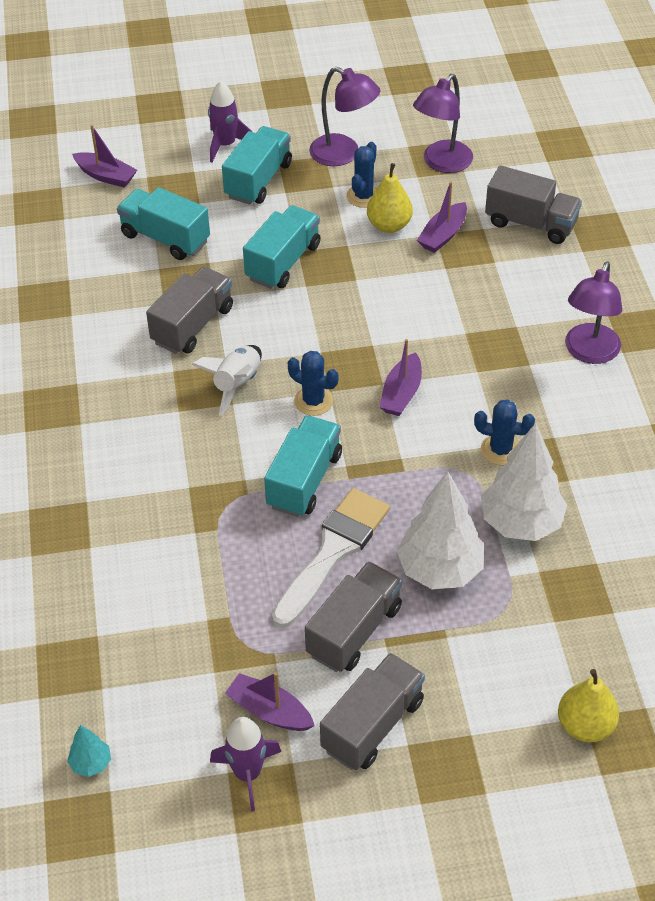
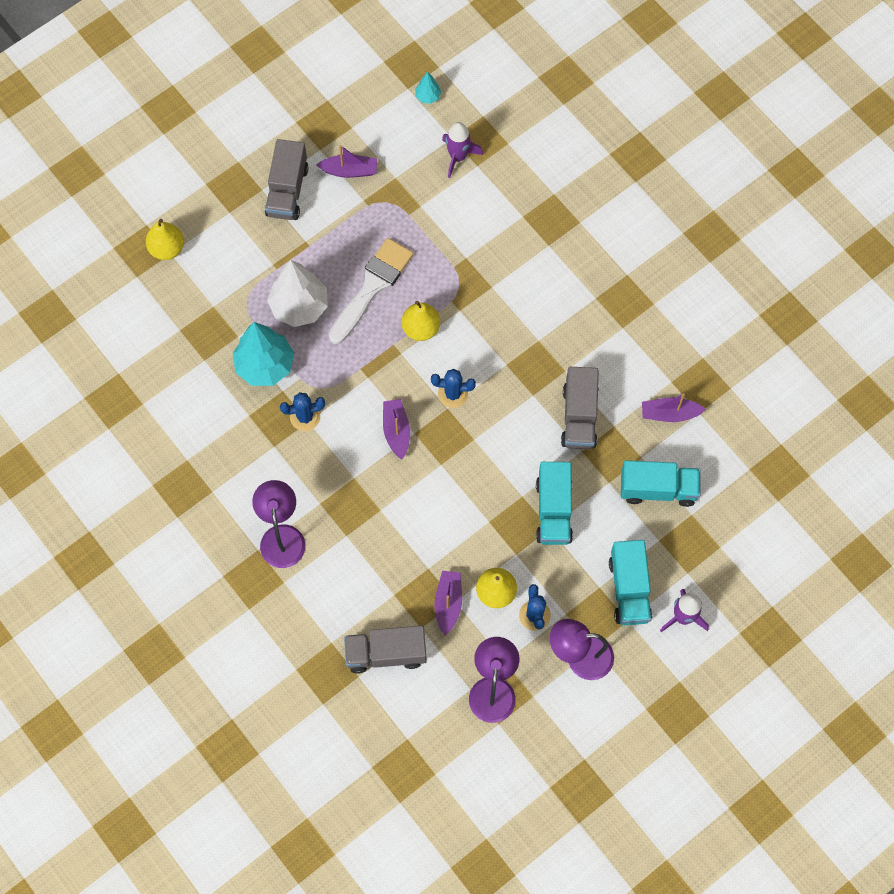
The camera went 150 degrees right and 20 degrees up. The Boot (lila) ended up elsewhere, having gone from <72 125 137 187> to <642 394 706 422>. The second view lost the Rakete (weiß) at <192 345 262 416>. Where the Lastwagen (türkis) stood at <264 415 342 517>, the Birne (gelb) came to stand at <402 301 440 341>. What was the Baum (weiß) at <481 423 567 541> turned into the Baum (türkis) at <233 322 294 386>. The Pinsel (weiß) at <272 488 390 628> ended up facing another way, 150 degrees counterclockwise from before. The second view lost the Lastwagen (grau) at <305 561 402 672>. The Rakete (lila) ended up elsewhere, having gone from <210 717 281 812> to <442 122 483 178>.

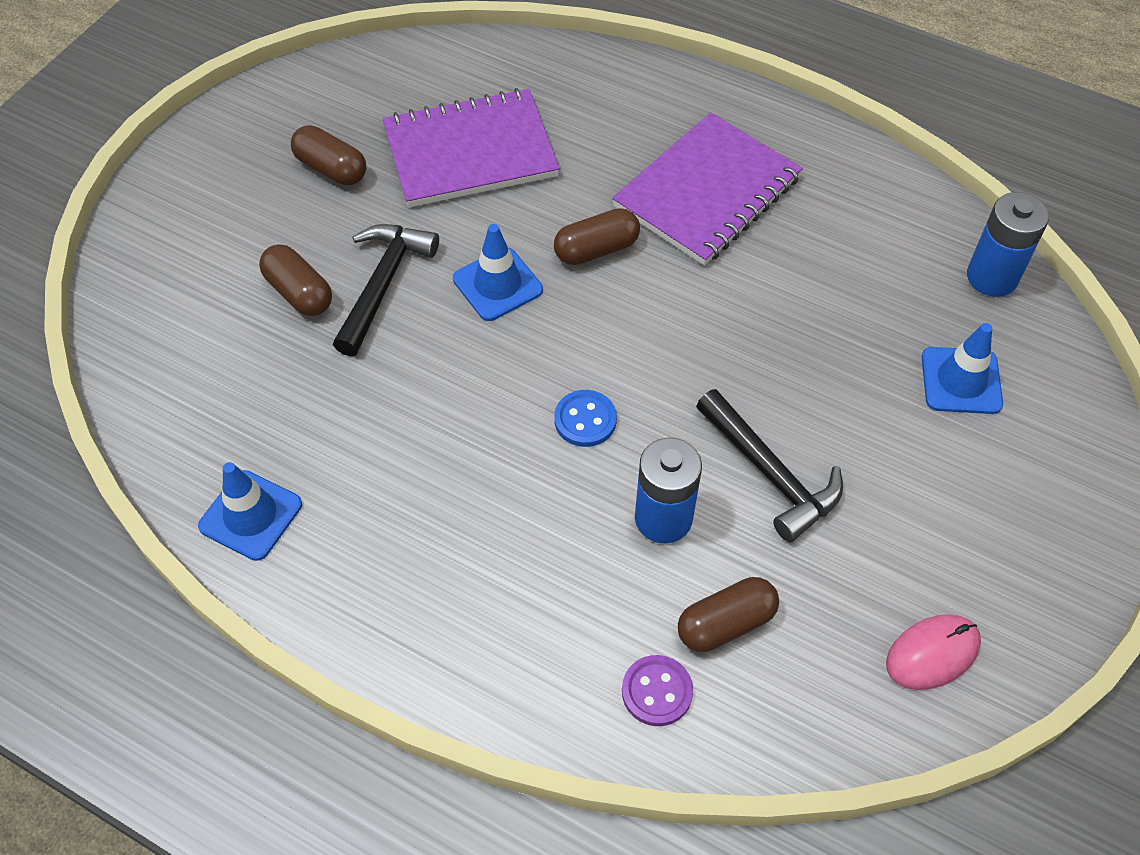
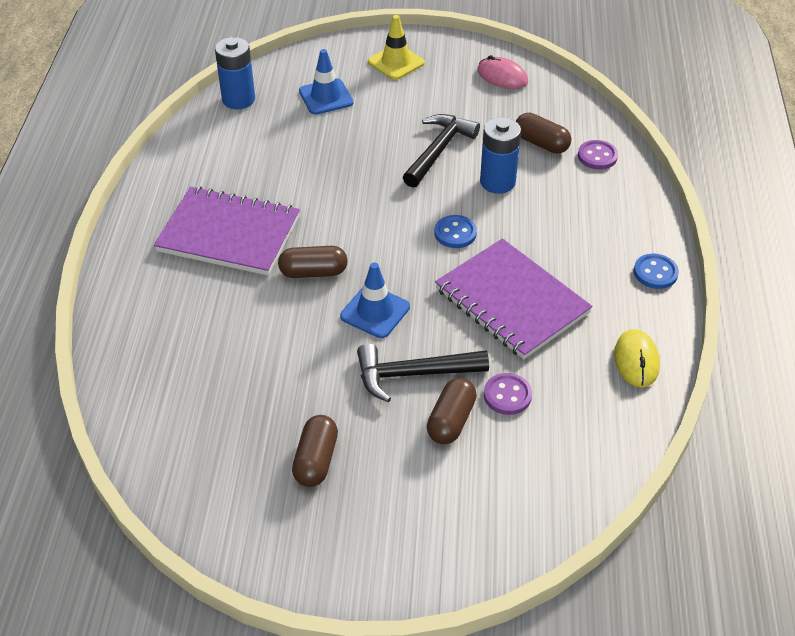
The camera went 115 degrees left and 10 degrees down. The Notizbuch (lila) ended up elsewhere, having gone from <383 88 560 207> to <435 238 593 359>. The Kapsel (braun) at <554 208 640 265> ended up facing another way, 45 degrees counterclockwise from before. Where the Leitkegel (blau) stood at <198 462 302 561>, the Computermaus (gelb) came to stand at <614 329 660 388>. The second view gained the Leitkegel (gelb) at <368 15 425 80>. The second view gained the Knopf (blau) at <634 254 679 289>. The second view gained the Knopf (lila) at <484 373 532 415>.

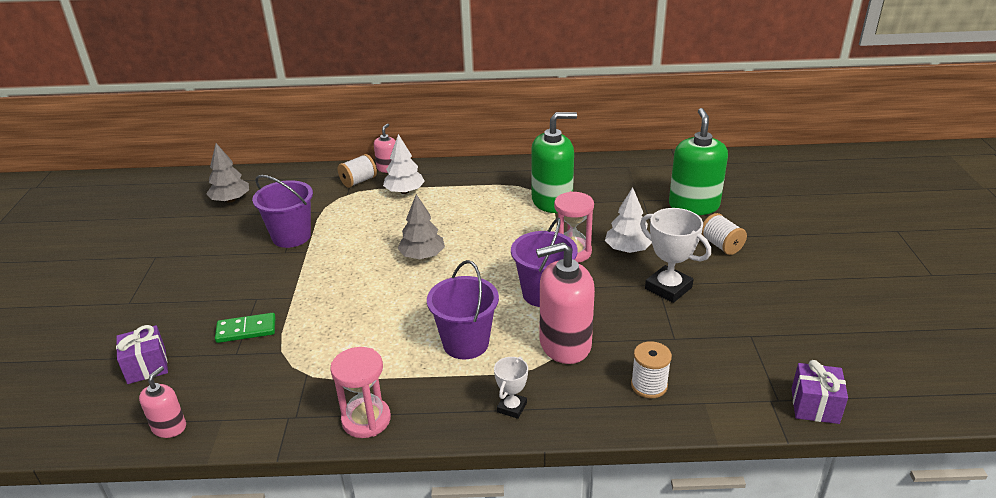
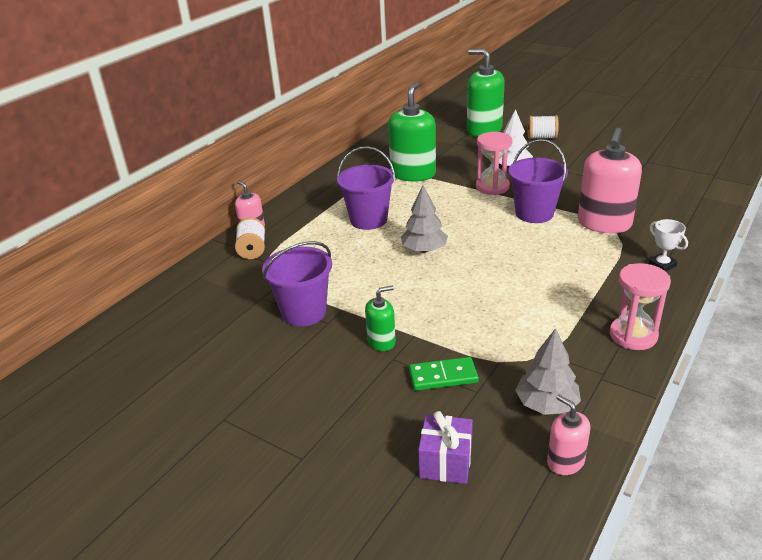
The camera went 55 degrees left and 0 degrees up. The second view lost the Baum (weiß) at <383 134 425 194>. The Baum (grau) ended up elsewhere, having gone from <206 143 249 203> to <515 328 581 415>. The second view lost the Pokal (weiß) at <640 208 711 303>. The Eimer (lila) ended up elsewhere, having gone from <427 260 499 359> to <337 146 395 230>. The Dominostein (grün) at <215 313 276 343> ended up facing another way, 60 degrees clockwise from before. The second view lost the Garnrolle (weiß) at <631 341 672 398>. The second view lost the Geschenk (lila) at <791 360 848 424>. The second view gained the Seifenspender (grün) at <365 286 396 351>.

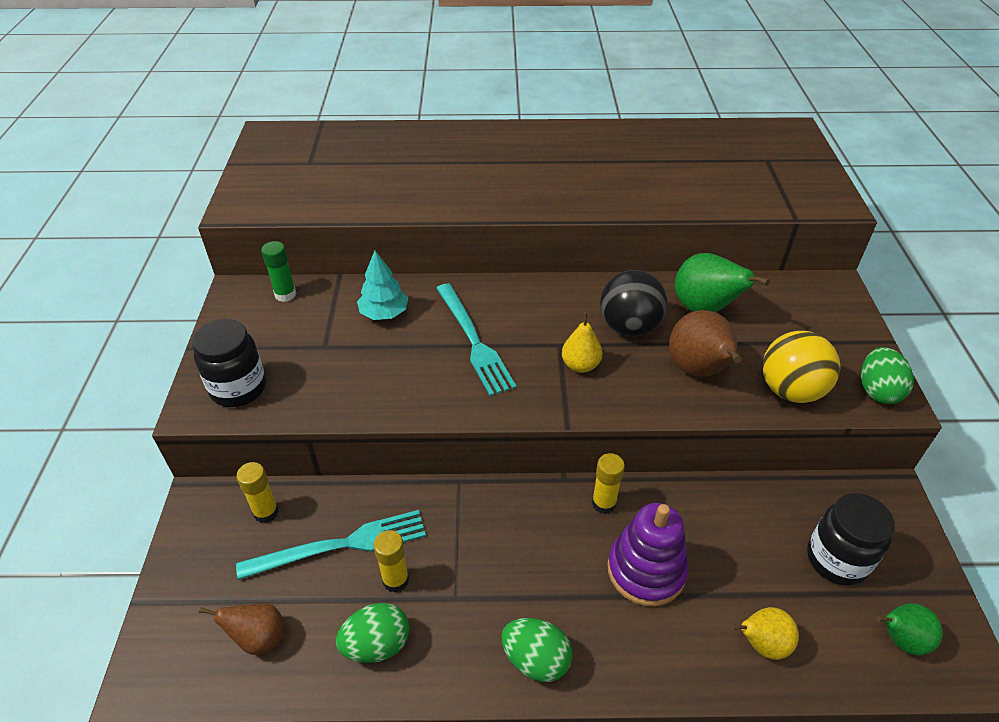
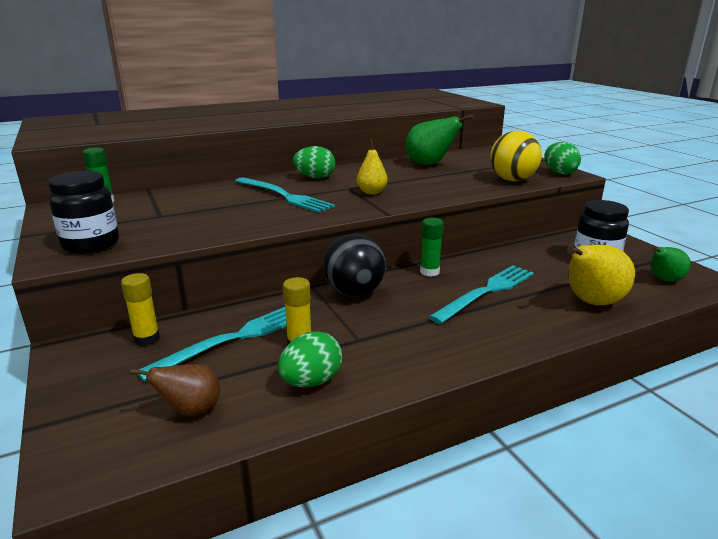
The camera went 25 degrees left and 20 degrees down. The second view lost the Baum (türkis) at <357 251 408 320>. The Ball (schwarz) ended up elsewhere, having gone from <600 270 667 336> to <323 234 386 297>. The second view lost the Birne (braun) at <669 310 742 377>. What was the Klebestift (gelb) at <592 453 625 514> turned into the Klebestift (grün) at <420 218 444 276>. Where the Stapelspielzeug (lila) stood at <608 503 689 606>, the Gabel (türkis) came to stand at <429 265 534 324>. The size of the Birne (gelb) at <732 607 799 660> changed by a factor of 1.62. The Ei (grün) ended up elsewhere, having gone from <501 618 572 682> to <293 146 335 179>.

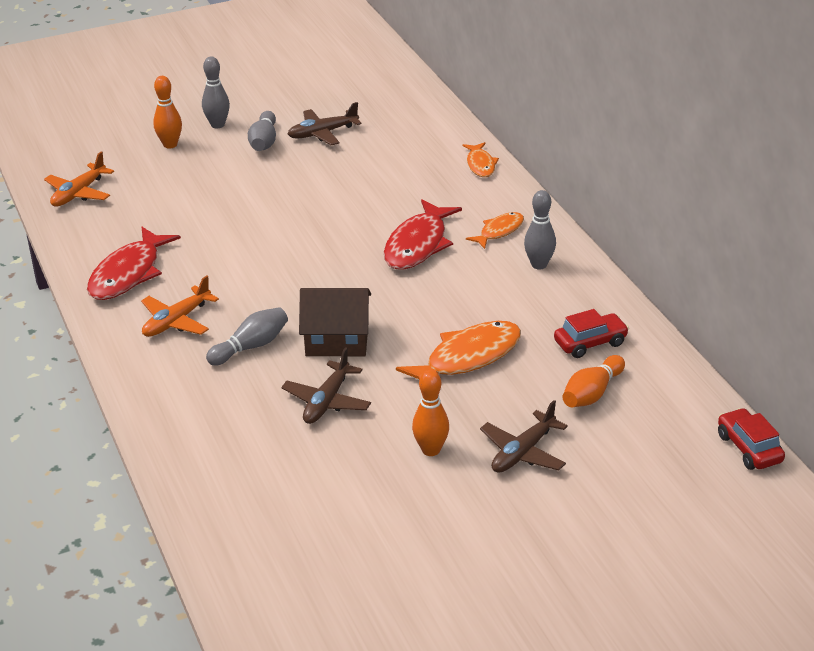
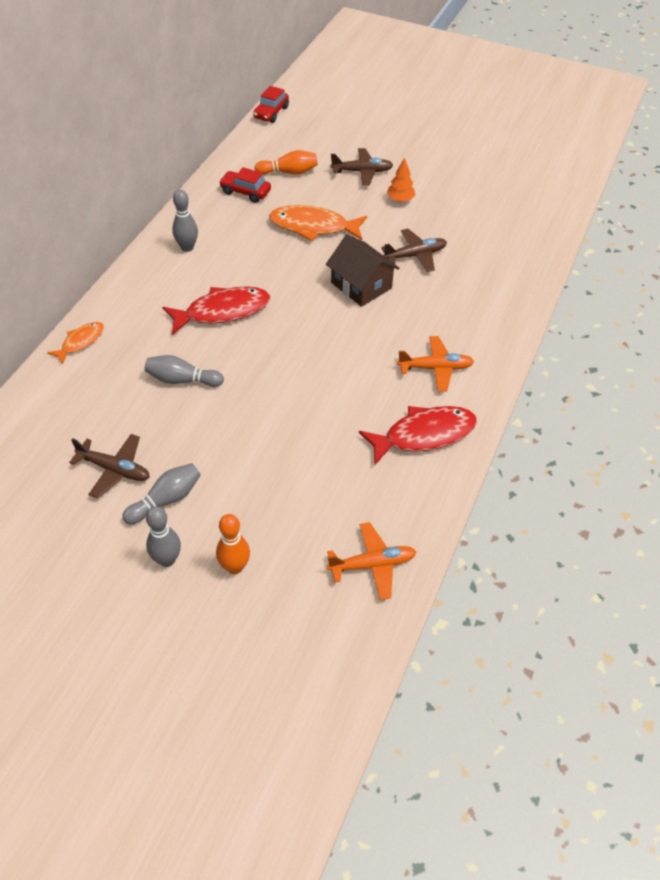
The camera went 135 degrees left and 15 degrees up. The second view lost the Fisch (orange) at <466 212 524 249>. The Bowlingkegel (grau) ended up elsewhere, having gone from <206 307 288 366> to <145 355 224 387>. Where the Bowlingkegel (orange) stood at <412 370 449 456>, the Baum (orange) came to stand at <387 158 415 202>.

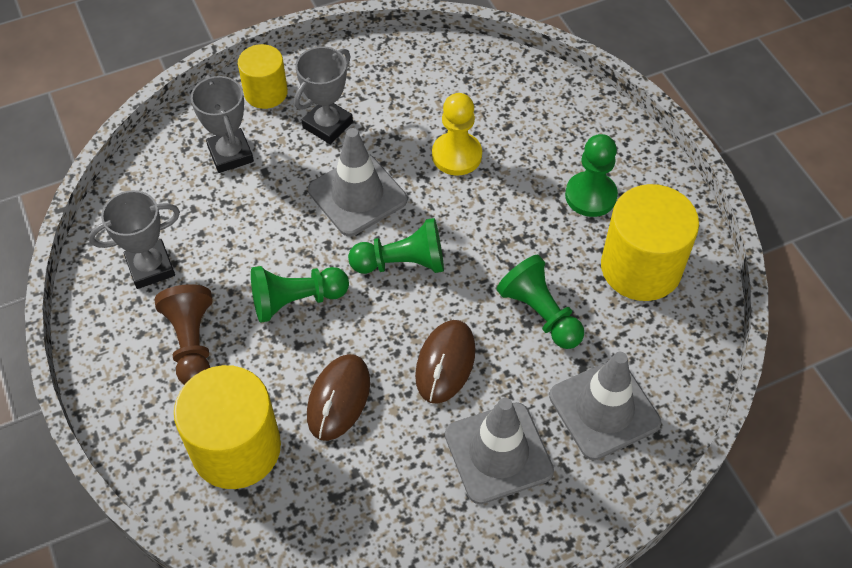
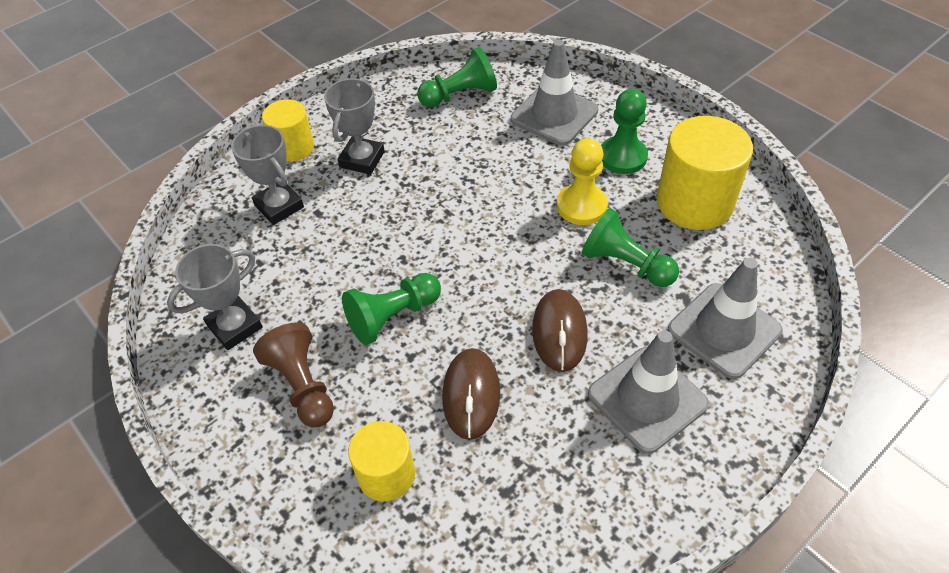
The camera went 15 degrees left and 5 degrees down. The Bauer (gelb) ended up elsewhere, having gone from <432 93 482 175> to <557 138 608 225>. The Leitkegel (grau) ended up elsewhere, having gone from <308 128 407 236> to <511 39 598 145>. The Bauer (grün) ended up elsewhere, having gone from <348 218 444 274> to <417 47 497 107>. The size of the Vollzylinder (gelb) at <174 365 281 489> changed by a factor of 0.60.

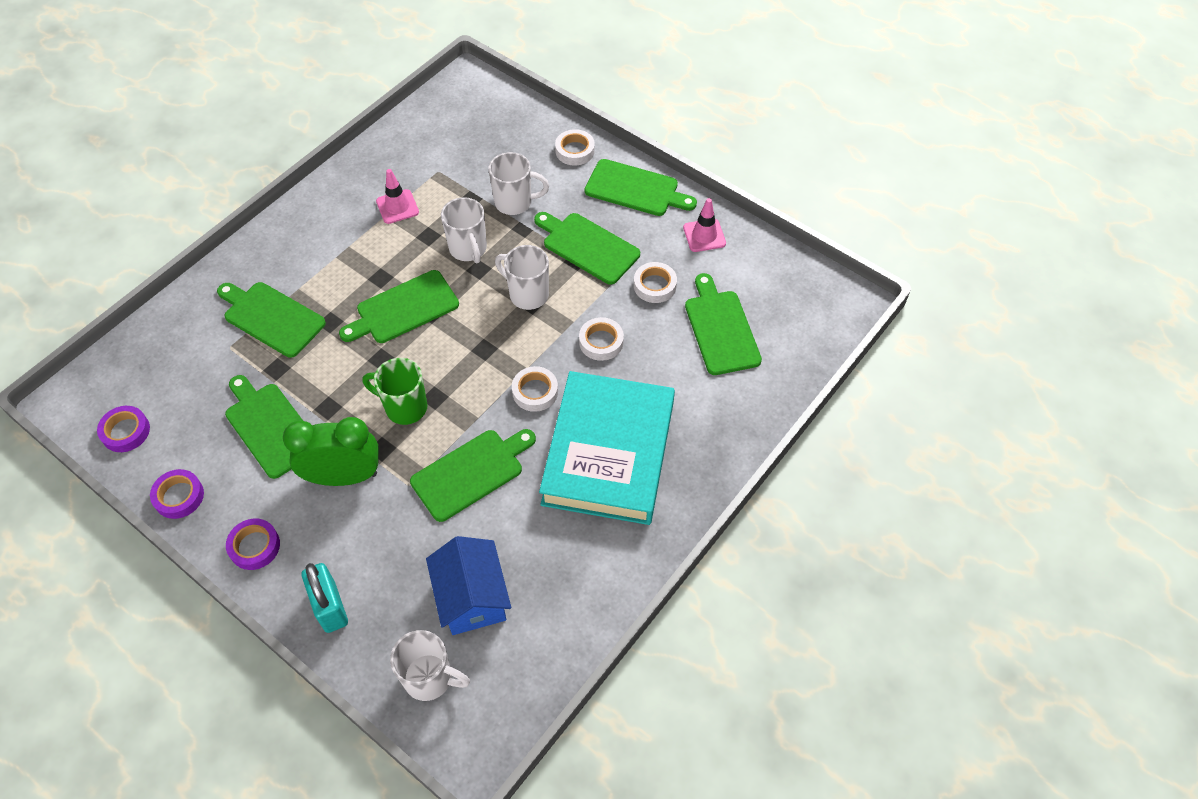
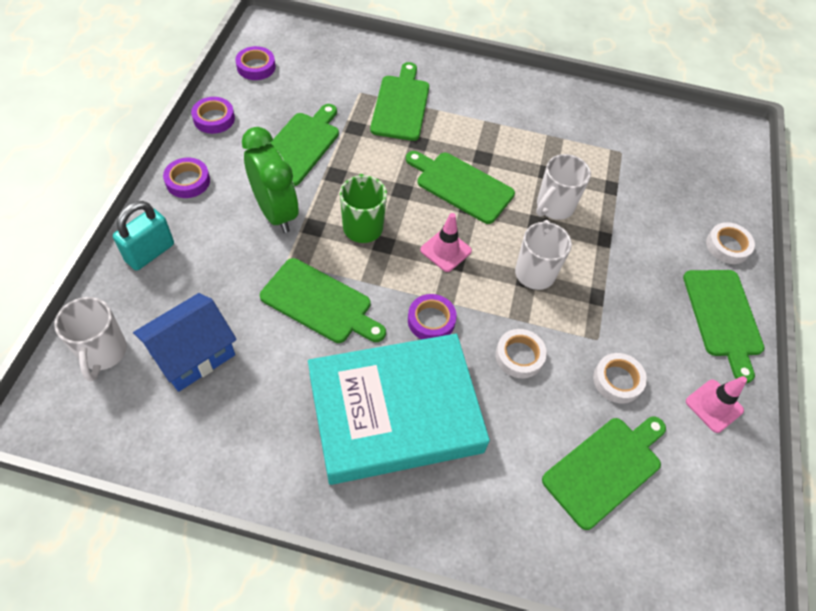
The camera went 60 degrees right and 0 degrees up. The second view lost the Tasse (weiß) at <488 152 549 215>. The Leitkegel (rosa) ended up elsewhere, having gone from <376 169 419 224> to <420 213 472 272>. The second view lost the Schneidebrett (grün) at <534 212 640 285>. What was the Klebeband (weiß) at <512 366 558 412> turned into the Klebeband (lila) at <408 294 457 339>.

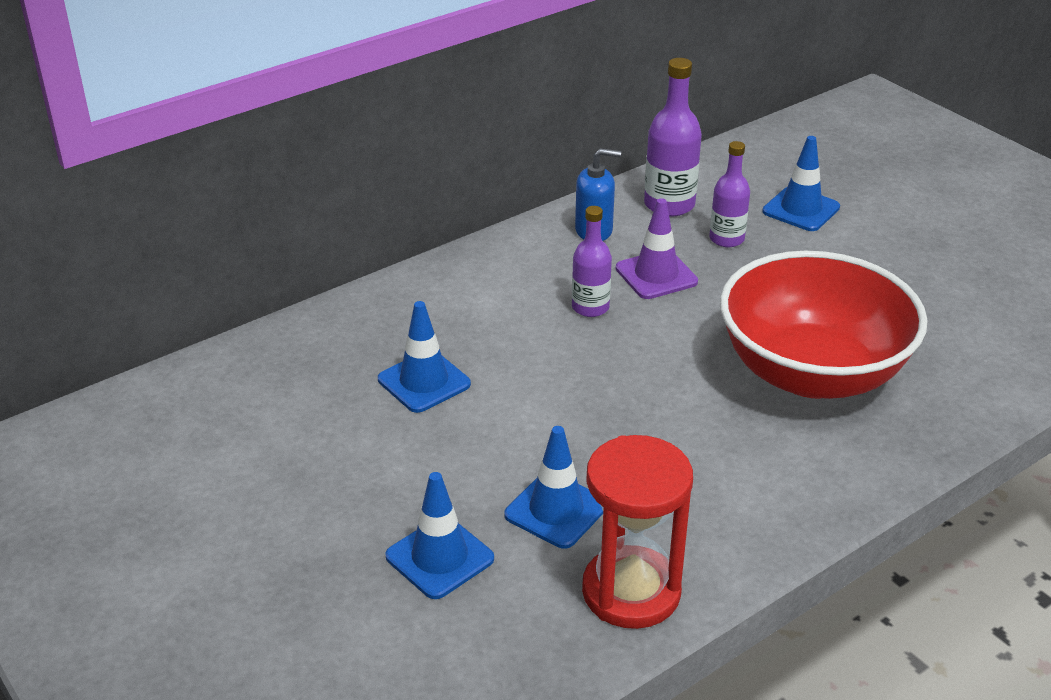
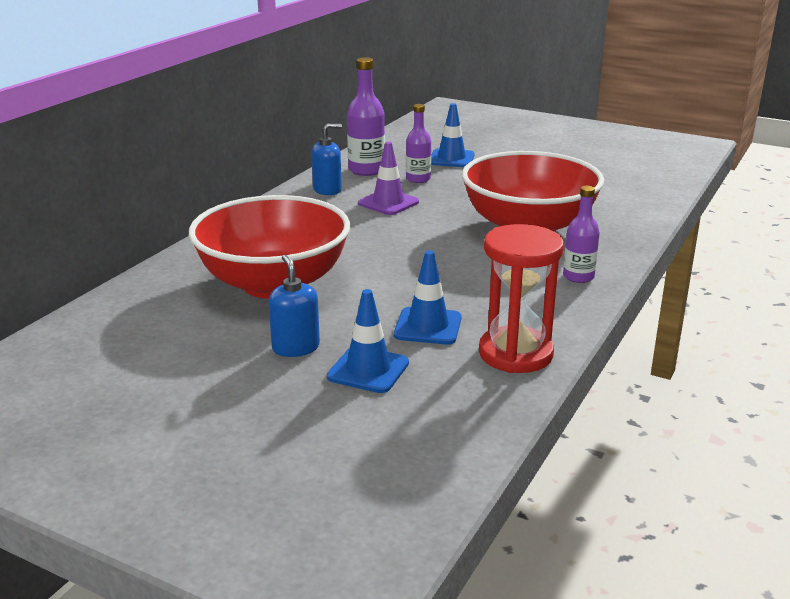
The camera went 25 degrees left and 10 degrees down. The Flasche (lila) ended up elsewhere, having gone from <572 206 612 317> to <563 186 600 283>. Where the Leitkegel (blau) stood at <378 301 471 413>, the Schüssel (rot) came to stand at <189 195 350 299>. The second view gained the Seifenspender (blau) at <269 255 320 357>.

